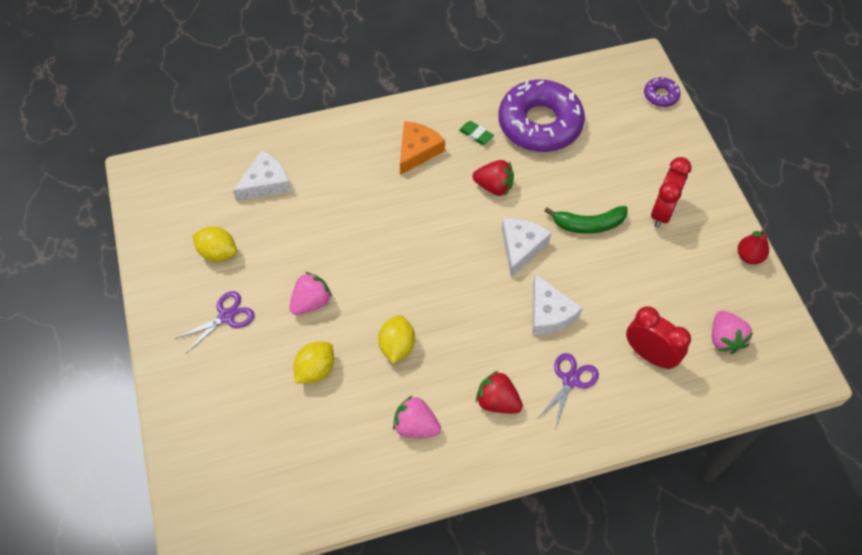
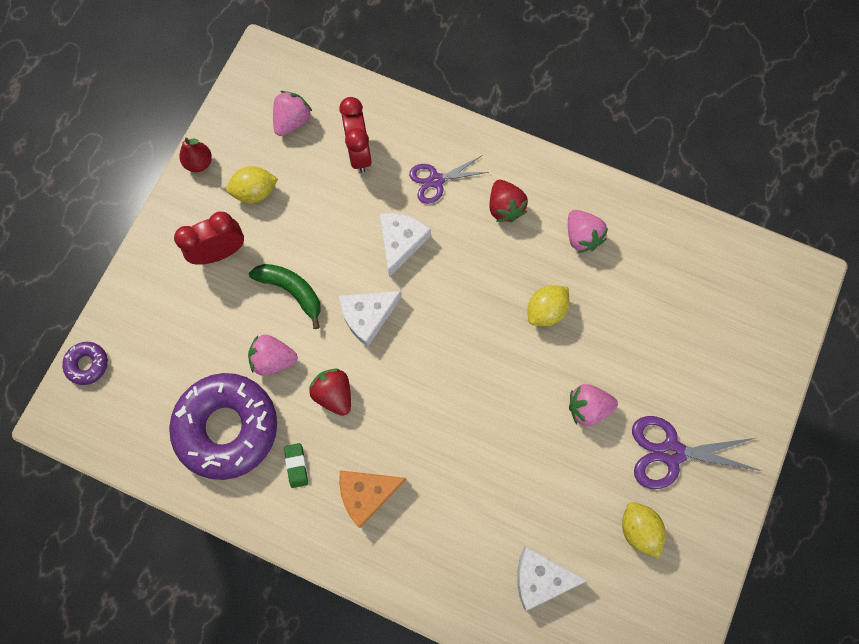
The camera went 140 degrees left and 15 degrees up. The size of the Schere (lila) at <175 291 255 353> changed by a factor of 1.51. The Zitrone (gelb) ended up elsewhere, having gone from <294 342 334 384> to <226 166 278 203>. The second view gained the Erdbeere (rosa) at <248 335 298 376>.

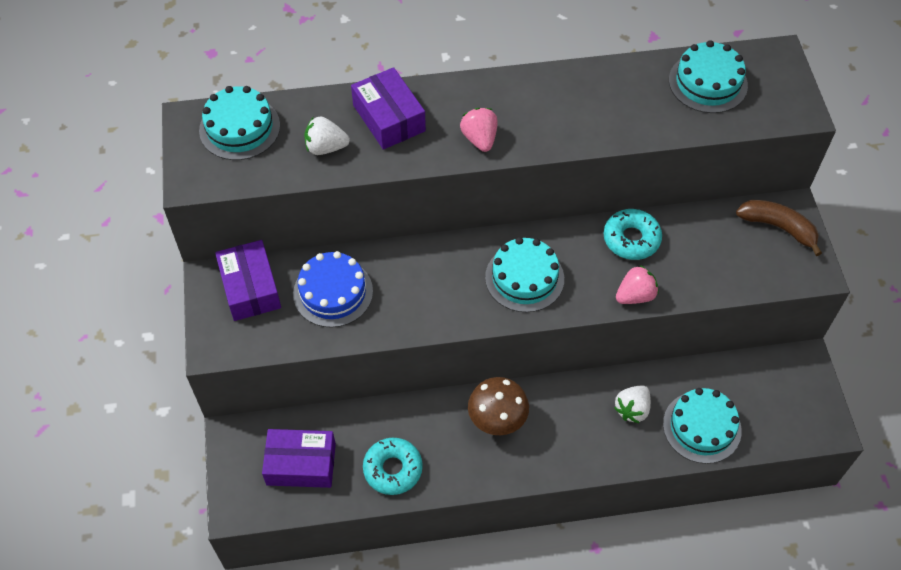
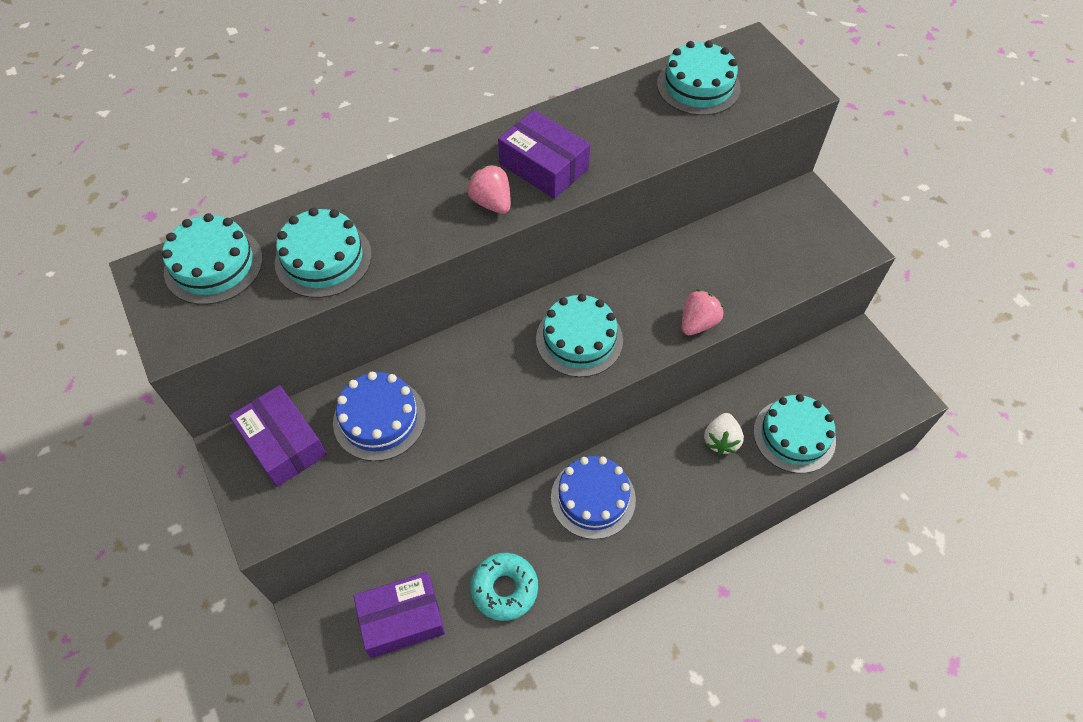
The camera went 20 degrees left and 0 degrees up. The Schachtel (lila) ended up elsewhere, having gone from <351 67 426 150> to <498 110 590 199>. Where the Erdbeere (weiß) stood at <304 116 350 155>, the Kuchen (türkis) came to stand at <275 208 372 298>. The second view lost the Banane (braun) at <736 200 822 256>. The second view lost the Donut (türkis) at <603 209 662 260>. Where the Pilz (braun) stood at <468 377 529 435>, the Kuchen (blau) came to stand at <551 456 636 539>.

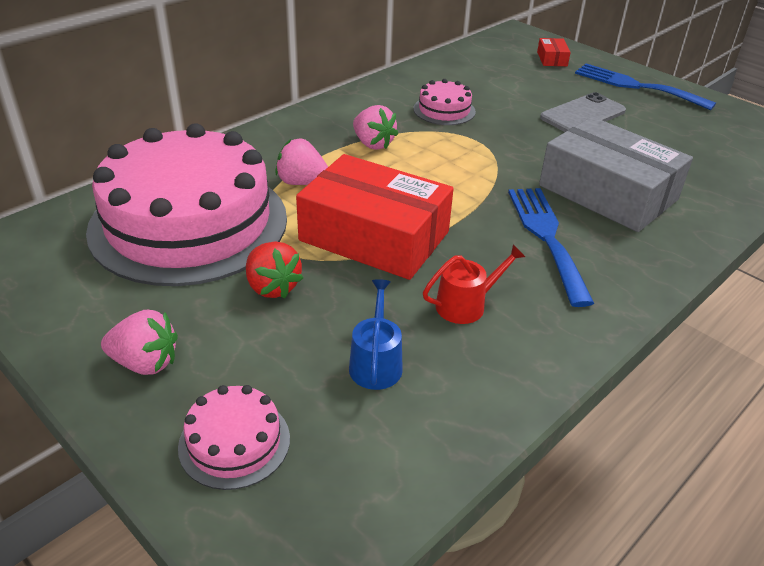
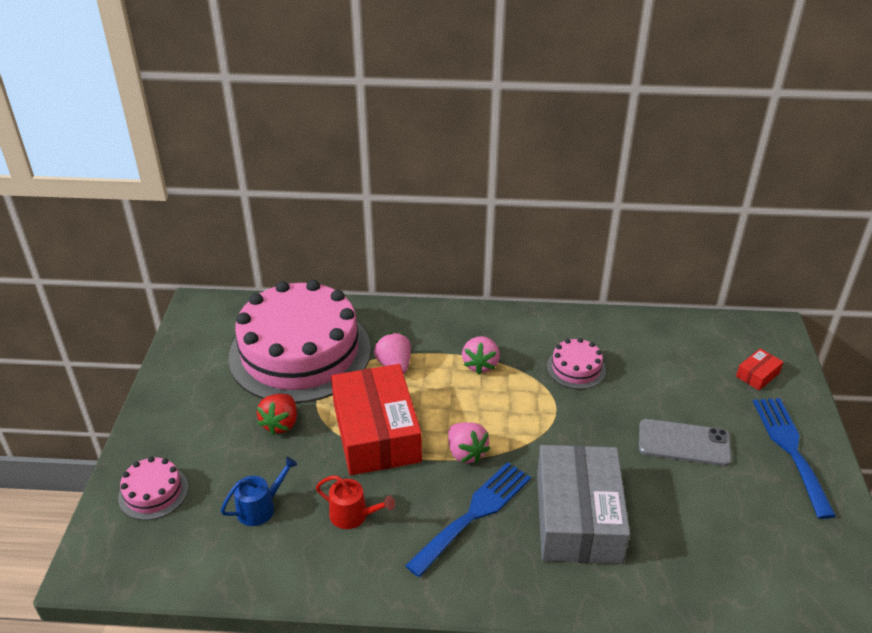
The camera went 50 degrees right and 0 degrees up. The Erdbeere (rosa) ended up elsewhere, having gone from <101 310 178 375> to <448 422 490 464>.

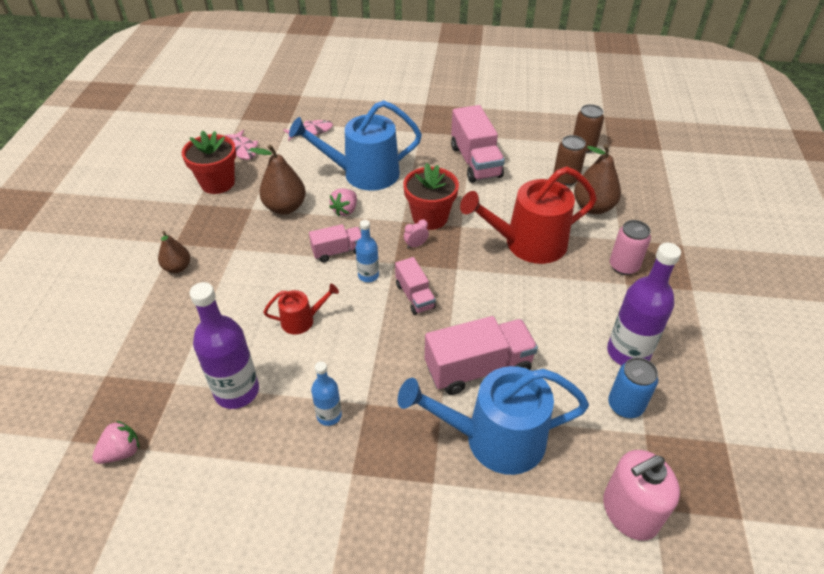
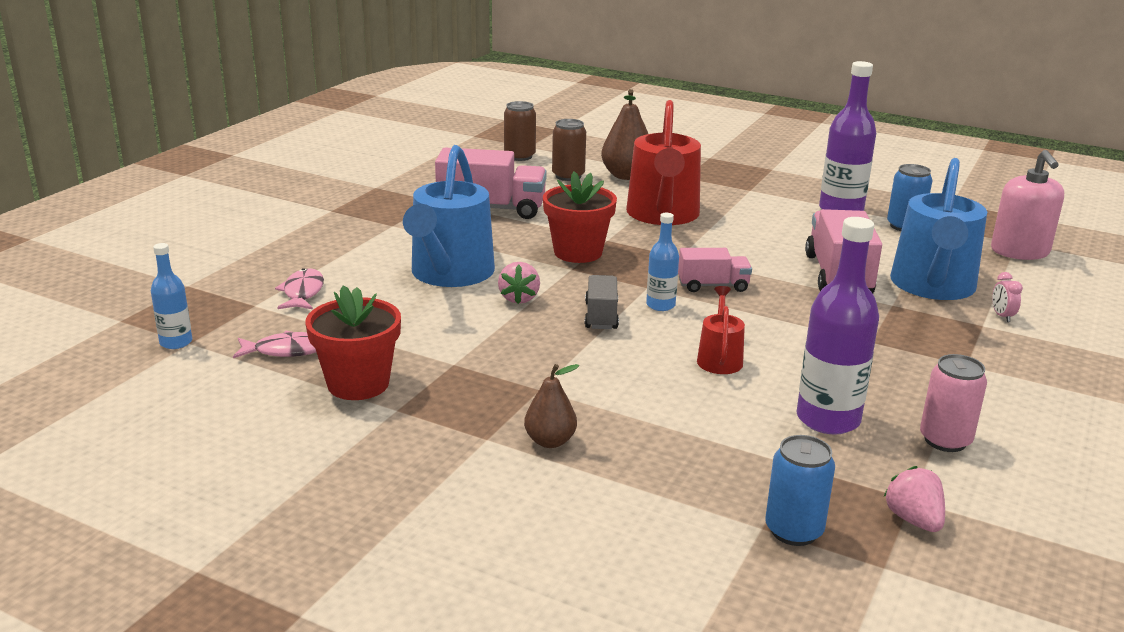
The camera went 70 degrees left and 20 degrees down. The second view lost the Birne (braun) at <249 145 306 215>. The Erdbeere (rosa) at <329 188 357 216> ended up facing another way, 45 degrees clockwise from before. The Wecker (rosa) ended up elsewhere, having gone from <404 219 429 249> to <992 272 1023 322>. The Dose (rosa) ended up elsewhere, having gone from <610 220 651 275> to <920 354 987 452>. What was the Lastwagen (rosa) at <309 224 361 262> turned into the Lastwagen (grau) at <585 275 619 329>. The Flasche (blau) ended up elsewhere, having gone from <311 361 342 426> to <151 243 192 349>. The second view gained the Dose (blau) at <765 435 835 546>.

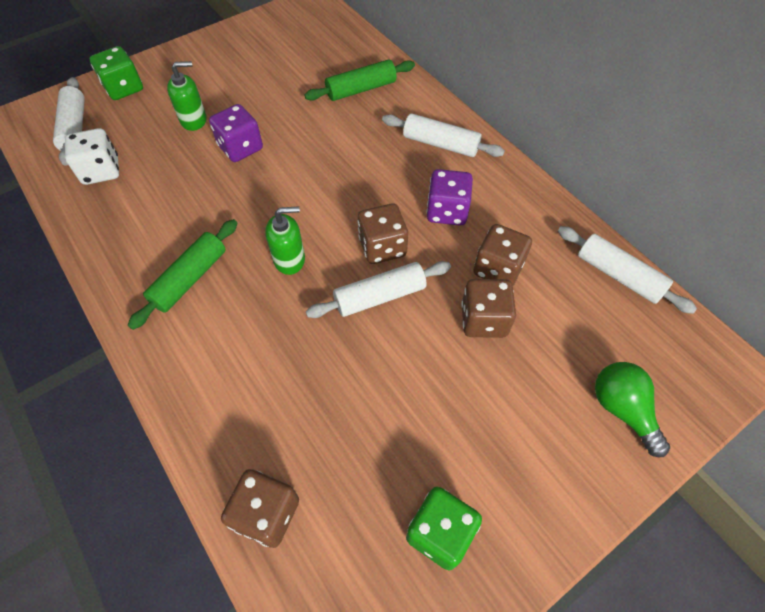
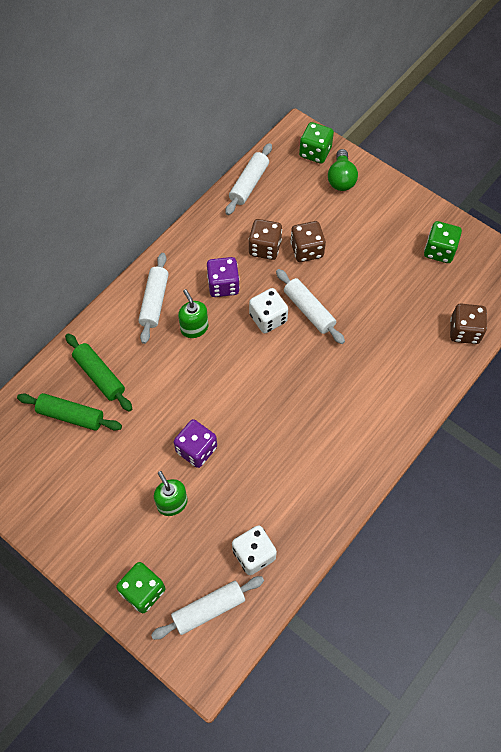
The camera went 105 degrees left and 5 degrees up. What was the Spielwürfel (braun) at <357 203 408 264> turned into the Spielwürfel (weiß) at <249 288 288 333>. The Seifenspender (grün) ended up elsewhere, having gone from <265 206 305 275> to <178 289 208 338>. The Nudelholz (grün) ended up elsewhere, having gone from <128 219 237 330> to <17 393 122 431>. The Glühbirne (grün) at <595 362 670 457> ended up facing another way, 45 degrees counterclockwise from before. The second view gained the Spielwürfel (grün) at <299 122 334 164>.

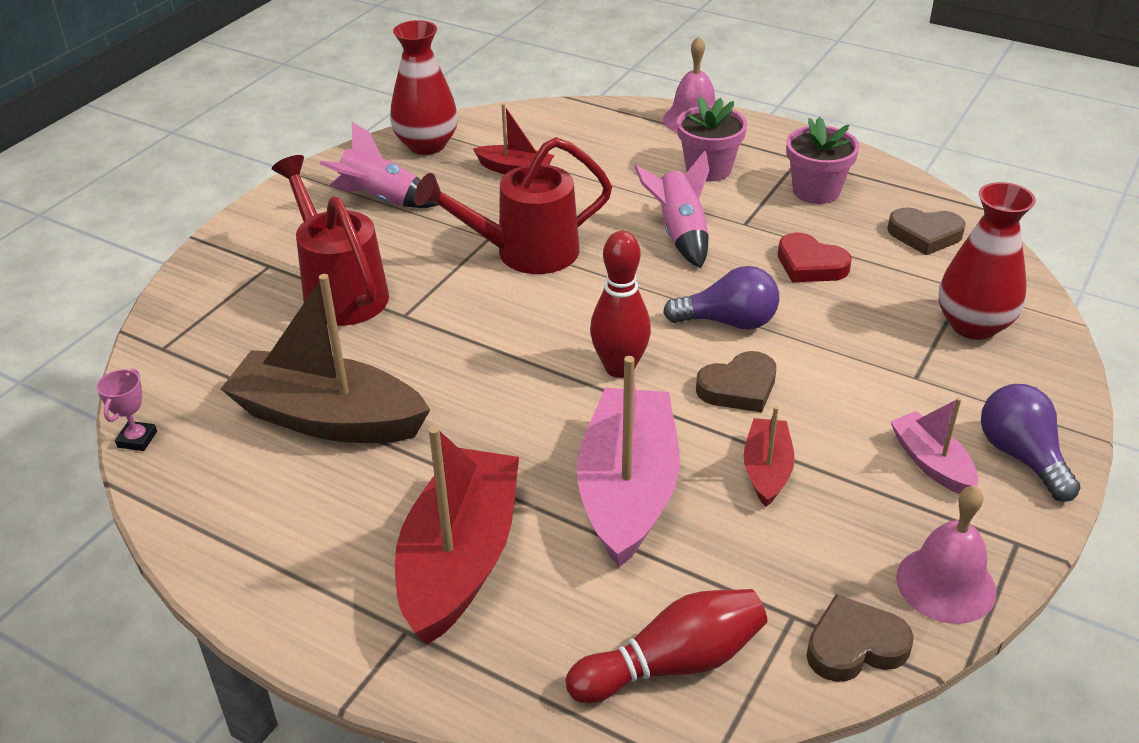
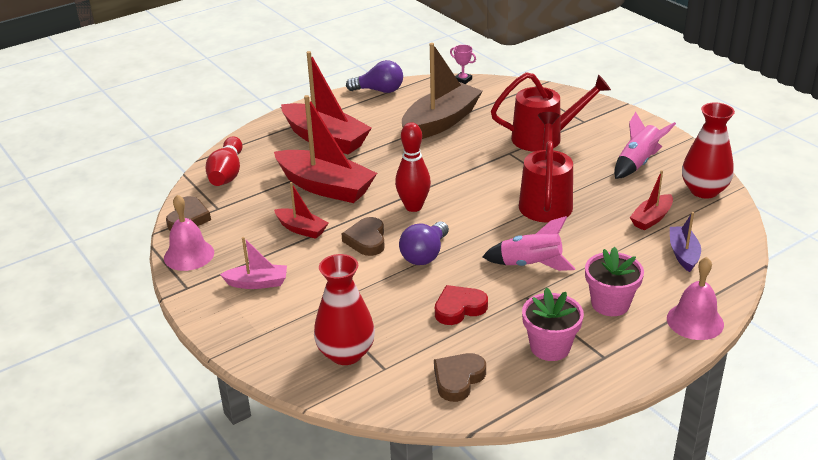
The camera went 115 degrees right and 5 degrees down. What was the Boot (rosa) at <577 356 680 568> turned into the Boot (rot) at <274 95 377 203>. The Glühbirne (lila) ended up elsewhere, having gone from <981 384 1081 502> to <346 60 403 93>. The second view gained the Boot (lila) at <670 212 701 272>.

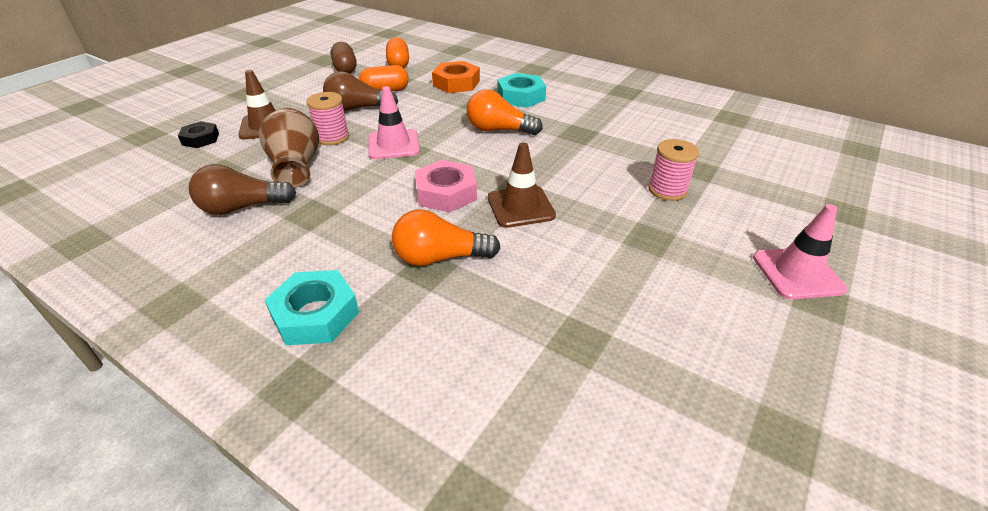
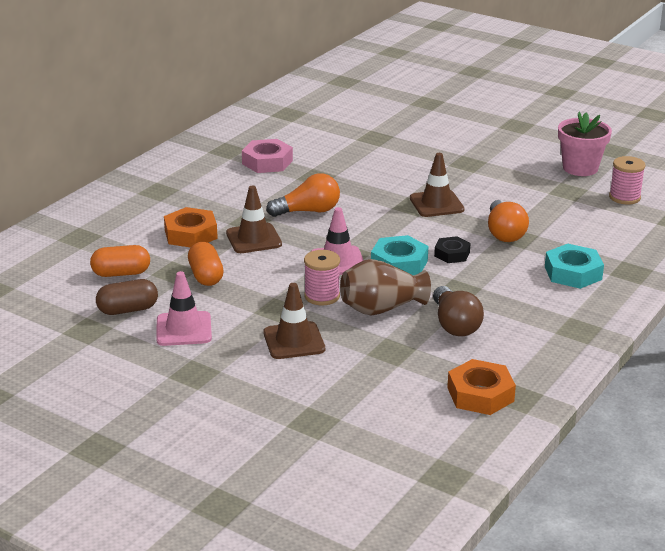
The camera went 90 degrees left and 10 degrees down. The second view lost the Glühbirne (braun) at <323 71 398 111>. The Sechskantmutter (türkis) ended up elsewhere, having gone from <497 73 546 108> to <371 235 428 275>. The Glühbirne (orange) at <467 90 543 135> ended up facing another way, 120 degrees counterclockwise from before. The Sechskantmutter (schwarz) ended up elsewhere, having gone from <178 121 219 148> to <434 236 471 263>. The Garnrolle (rosa) ended up elsewhere, having gone from <648 139 699 201> to <609 156 646 205>. The Sechskantmutter (rosa) ended up elsewhere, having gone from <415 160 477 213> to <242 139 293 173>. The Leitkegel (rosa) ended up elsewhere, having gone from <753 204 847 300> to <156 271 212 346>. The second view gained the Blumentopf (rosa) at <558 112 612 176>. The second view gained the Leitkegel (braun) at <226 186 282 253>. The second view gained the Sechskantmutter (orange) at <447 359 516 415>.

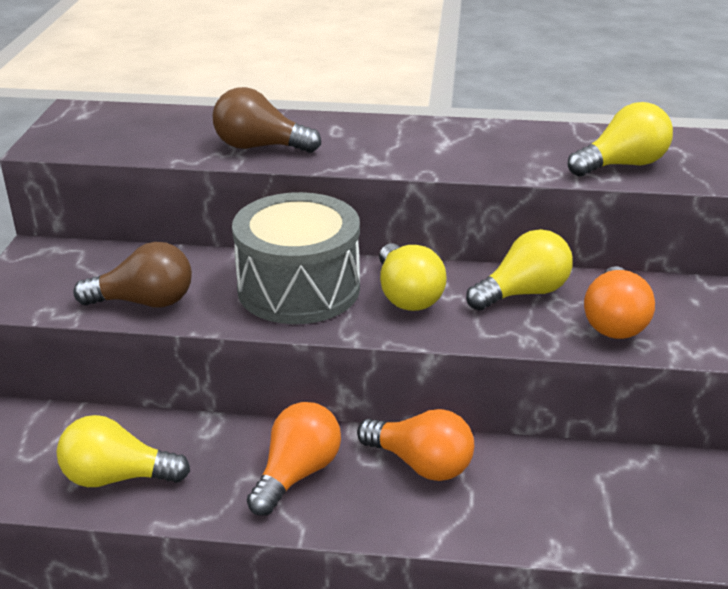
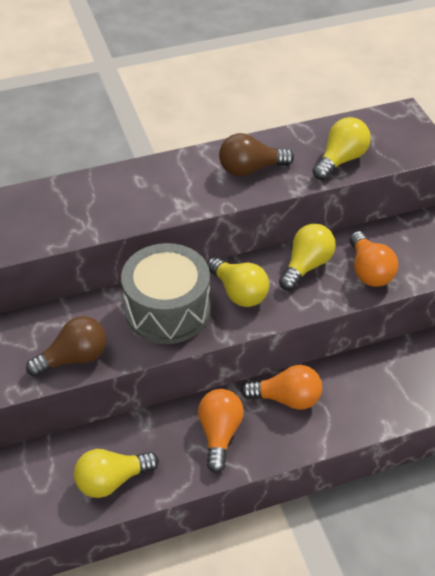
The camera went 25 degrees left and 15 degrees up. The Glühbirne (braun) ended up elsewhere, having gone from <213 87 321 153> to <219 133 294 177>.

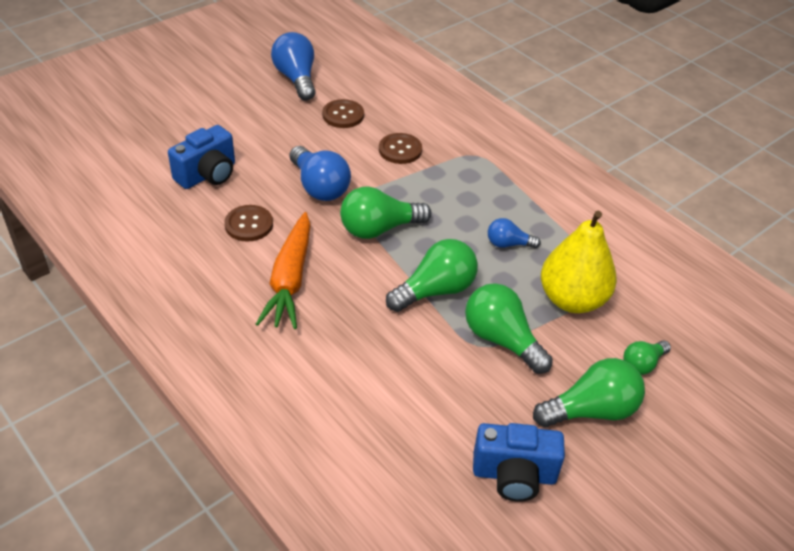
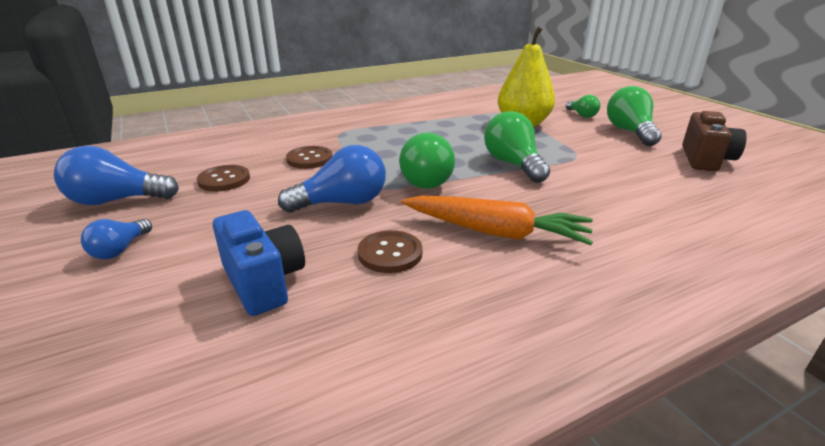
The camera went 75 degrees left and 15 degrees down. The Glühbirne (blau) ended up elsewhere, having gone from <488 218 541 248> to <81 219 152 259>. The second view lost the Glühbirne (grün) at <465 283 553 374>. What was the Kamera (blau) at <473 423 565 502> turned into the Kamera (braun) at <682 111 747 171>.

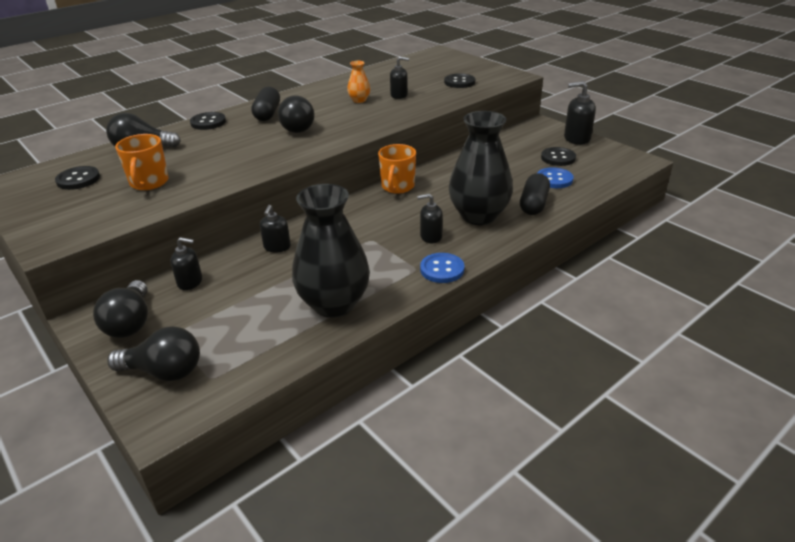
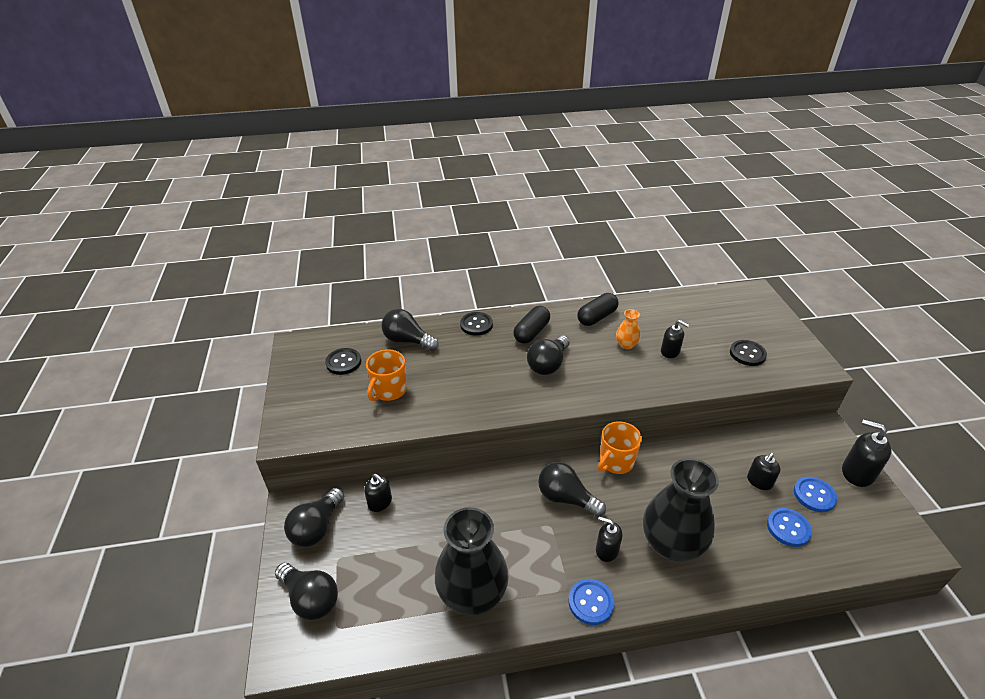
The camera went 30 degrees right and 5 degrees up. What was the Knopf (schwarz) at <541 147 576 166> turned into the Knopf (blau) at <794 477 837 512>. The Kapsel (schwarz) ended up elsewhere, having gone from <520 173 550 215> to <577 293 619 326>. The Seifenspender (schwarz) ended up elsewhere, having gone from <260 205 291 252> to <747 453 781 490>. The second view gained the Glühbirne (schwarz) at <538 462 606 517>.

